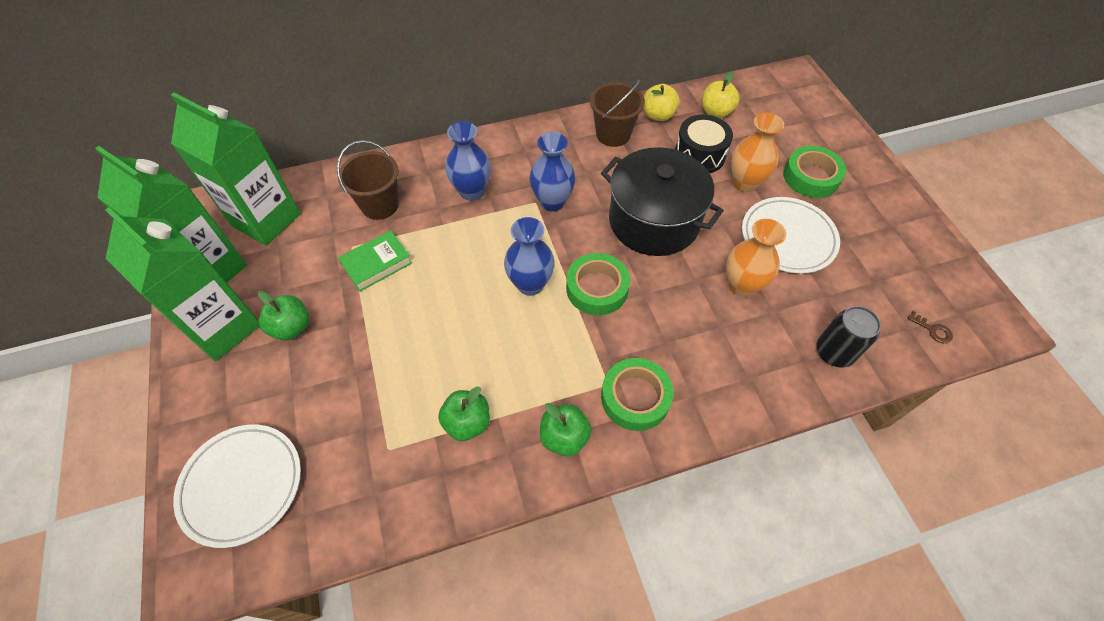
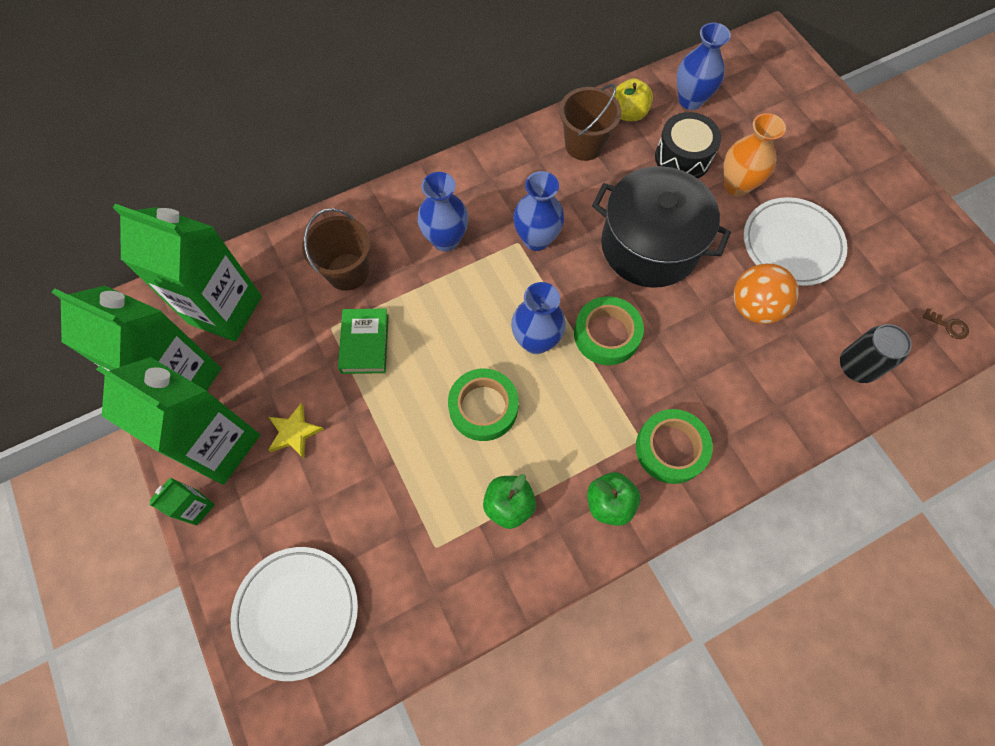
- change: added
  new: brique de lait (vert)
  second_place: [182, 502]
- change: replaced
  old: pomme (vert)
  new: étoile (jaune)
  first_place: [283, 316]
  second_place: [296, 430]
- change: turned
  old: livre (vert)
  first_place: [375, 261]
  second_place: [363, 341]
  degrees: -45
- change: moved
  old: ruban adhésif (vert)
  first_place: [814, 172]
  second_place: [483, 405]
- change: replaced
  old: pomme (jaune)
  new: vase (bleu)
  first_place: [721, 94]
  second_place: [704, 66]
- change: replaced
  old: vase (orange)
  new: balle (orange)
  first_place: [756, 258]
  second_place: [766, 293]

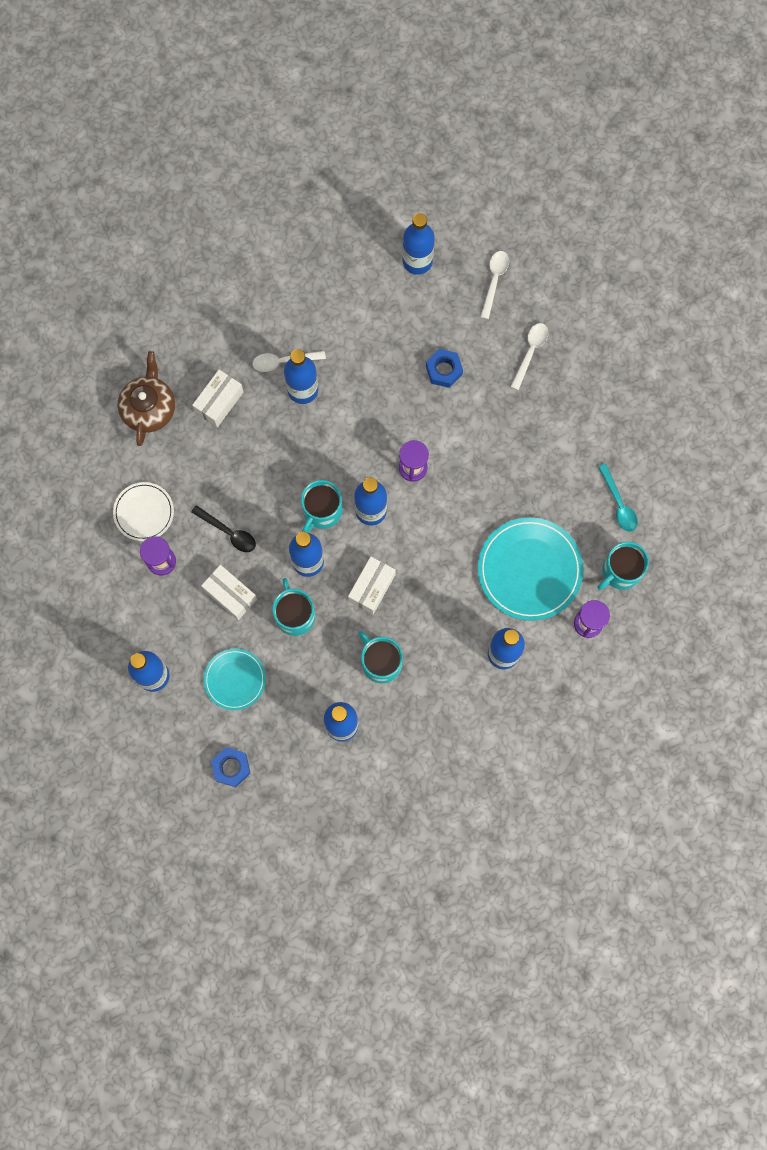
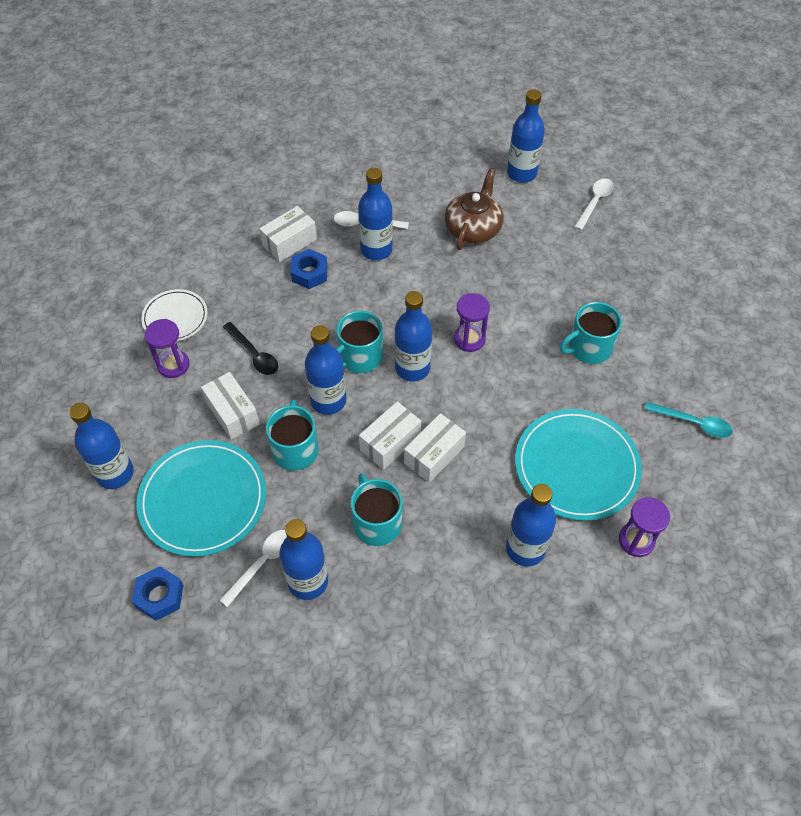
- change: resized
  old: assiette (turquoise)
  first_place: [235, 679]
  second_place: [201, 498]
  factor: 1.72
- change: moved
  old: cuillère (blanc)
  first_place: [529, 356]
  second_place: [253, 568]
- change: moved
  old: écrou (bleu)
  first_place: [444, 368]
  second_place: [309, 269]
- change: added
  new: boîte (blanc)
  second_place: [435, 448]
- change: moved
  old: théière (marron)
  first_place: [146, 398]
  second_place: [474, 209]
- change: moved
  old: tasse (turquoise)
  first_place: [623, 566]
  second_place: [591, 333]
- change: turned
  old: cuillère (turquoise)
  first_place: [618, 497]
  second_place: [688, 420]
  degrees: -60

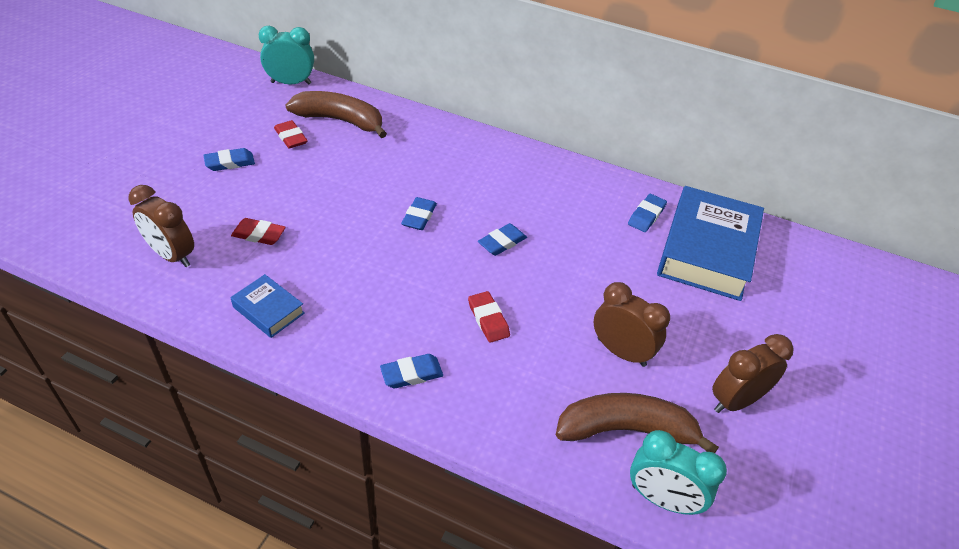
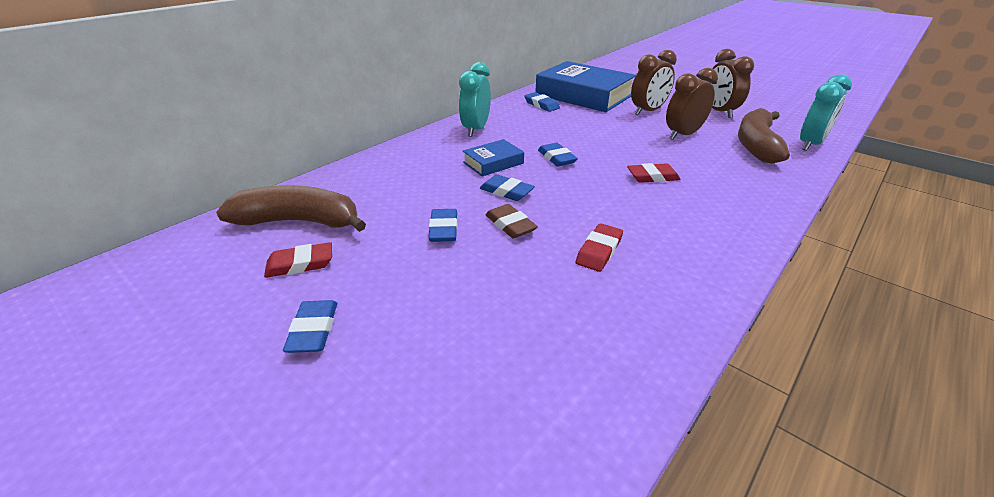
- change: turned
  old: banane (marron)
  first_place: [336, 114]
  second_place: [291, 208]
  degrees: 60
- change: moved
  old: gomme (bleu)
  first_place: [411, 371]
  second_place: [443, 225]
- change: moved
  old: réveil (turquoise)
  first_place: [286, 55]
  second_place: [475, 99]
- change: moved
  old: livre (bleu)
  first_place: [267, 306]
  second_place: [493, 158]
- change: added
  new: gomme (marron)
  second_place: [512, 221]
- change: moved
  old: gomme (rouge)
  first_place: [258, 231]
  second_place: [599, 247]
- change: moved
  old: réveil (marron)
  first_place: [161, 226]
  second_place: [654, 82]

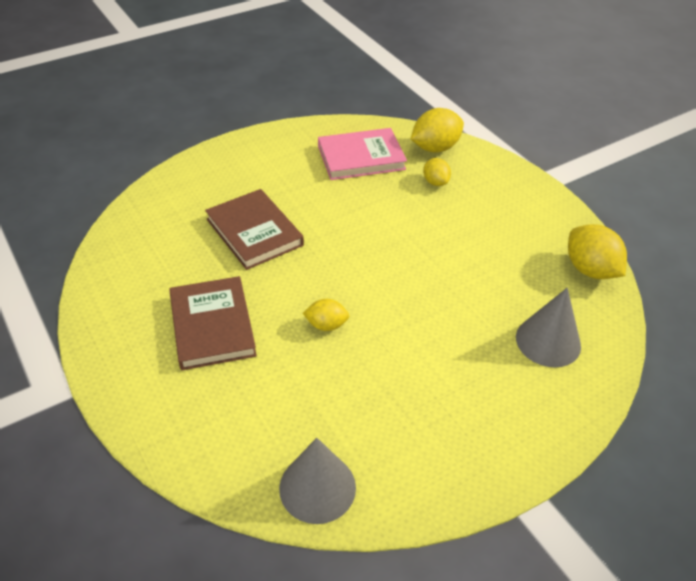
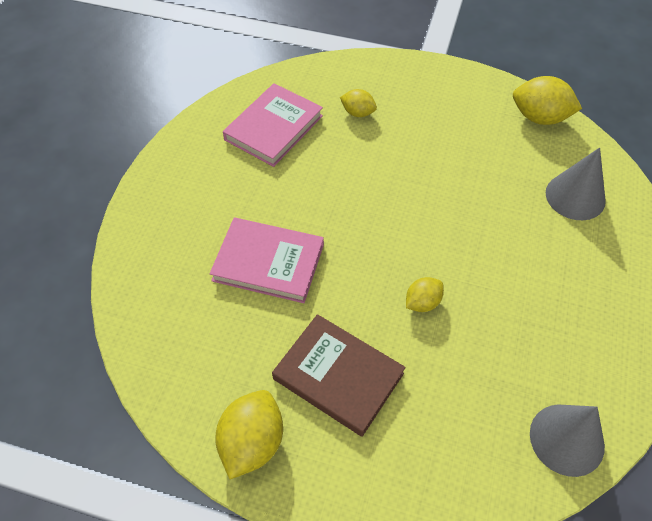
- change: recoloured
  old: livre (marron)
  new: livre (rose)
  first_place: [254, 229]
  second_place: [266, 260]
- change: moved
  old: citron (jaune)
  first_place: [437, 130]
  second_place: [249, 434]

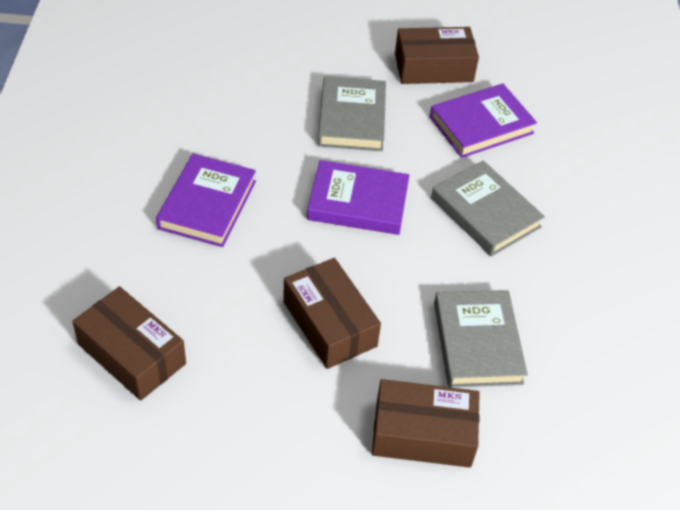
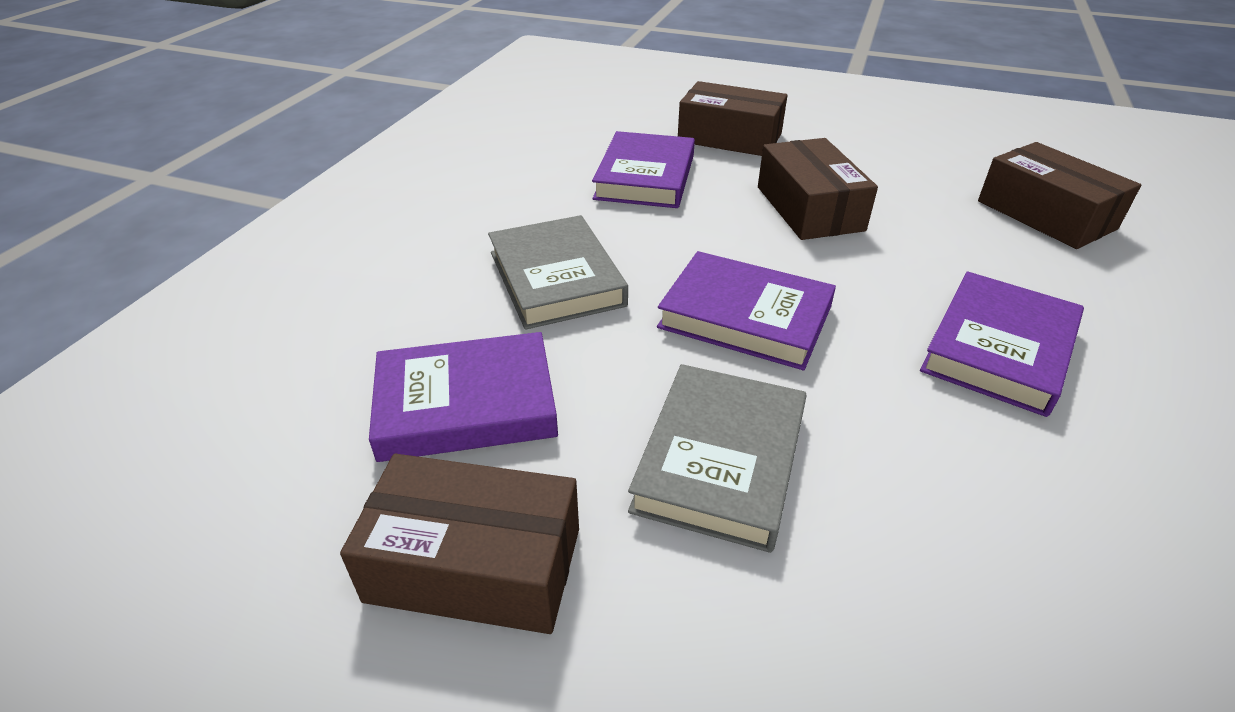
- change: recoloured
  old: livre (gris)
  new: livre (violet)
  first_place: [481, 338]
  second_place: [643, 169]

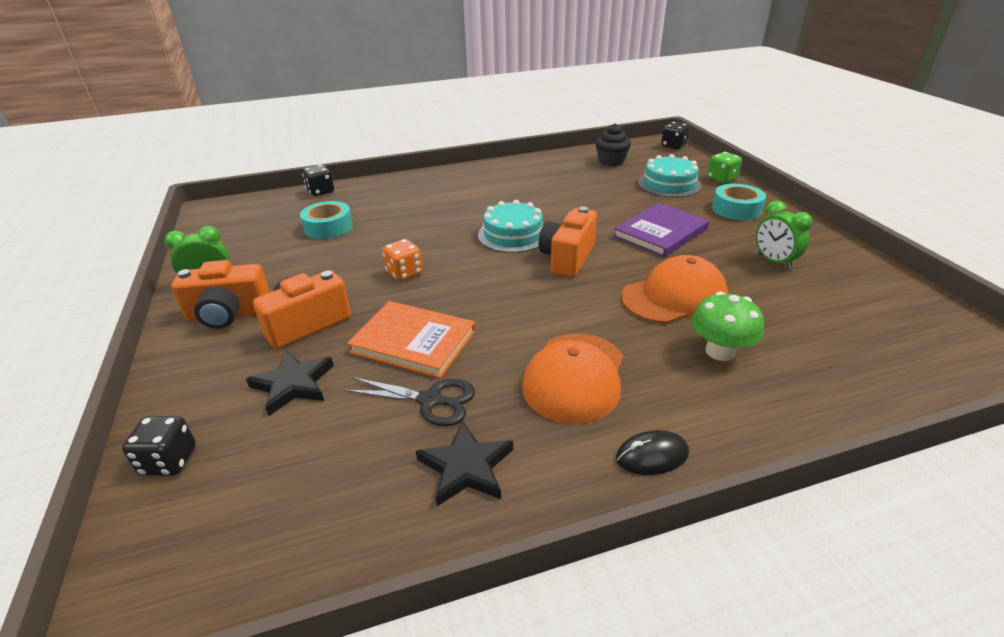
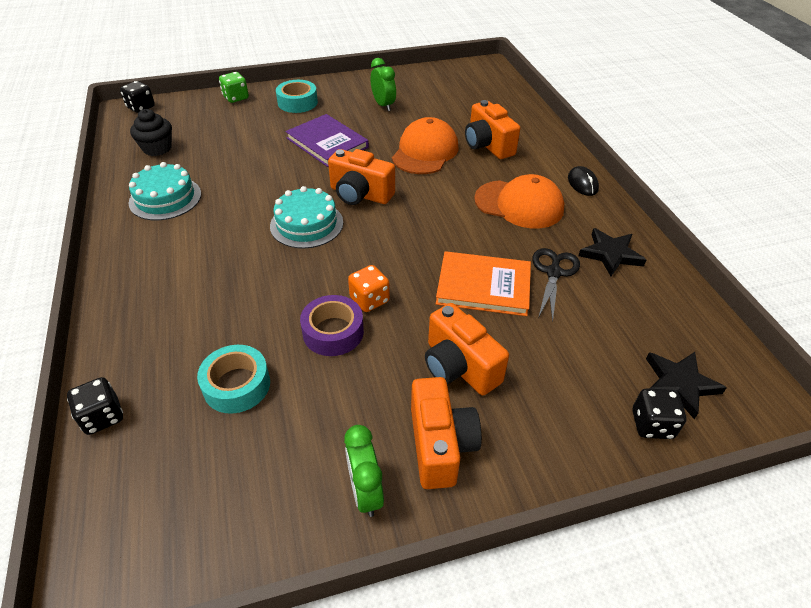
- change: moved
  old: gâteau (turquoise)
  first_place: [670, 176]
  second_place: [165, 191]
- change: added
  new: ruban adhésif (violet)
  second_place: [332, 325]
- change: turned
  old: réveil (vert)
  first_place: [784, 235]
  second_place: [383, 84]
  degrees: -90
- change: turned
  old: casquette (orange)
  first_place: [674, 289]
  second_place: [425, 145]
  degrees: 45
- change: turned
  old: livre (orange)
  first_place: [411, 339]
  second_place: [483, 283]
  degrees: 75
- change: replaced
  old: champignon (vert)
  new: appareil photo (orange)
  first_place: [727, 326]
  second_place: [492, 129]
- change: moved
  old: étoile (noir)
  first_place: [290, 383]
  second_place: [686, 385]

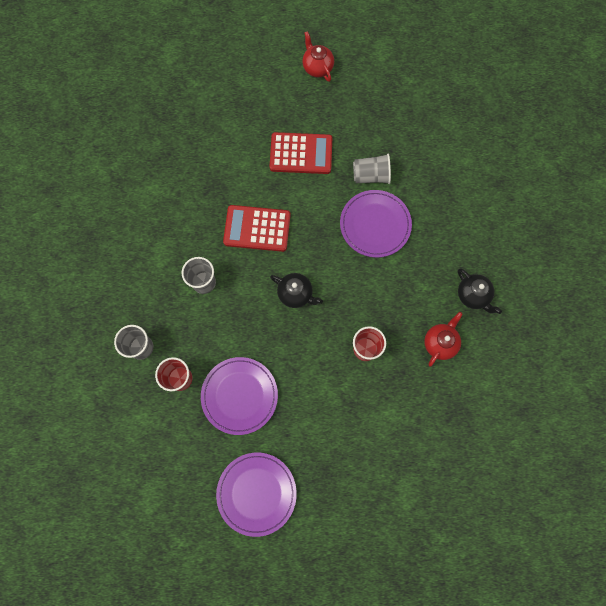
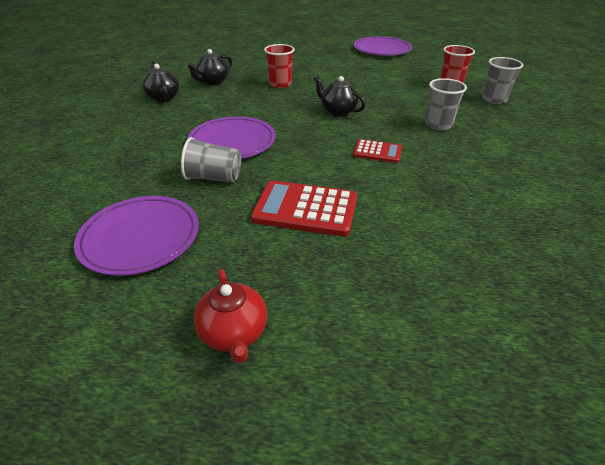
- change: moved
  old: assiette (violet)
  first_place: [239, 396]
  second_place: [136, 236]
- change: recoloured
  old: théière (rouge)
  new: théière (noir)
  first_place: [443, 339]
  second_place: [209, 67]
- change: resized
  old: calculatrice (rouge)
  first_place: [257, 228]
  second_place: [377, 151]
  factor: 0.57

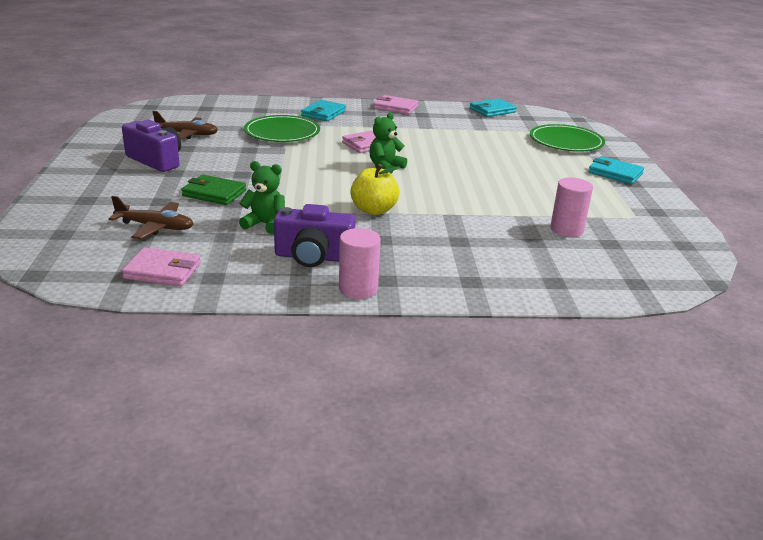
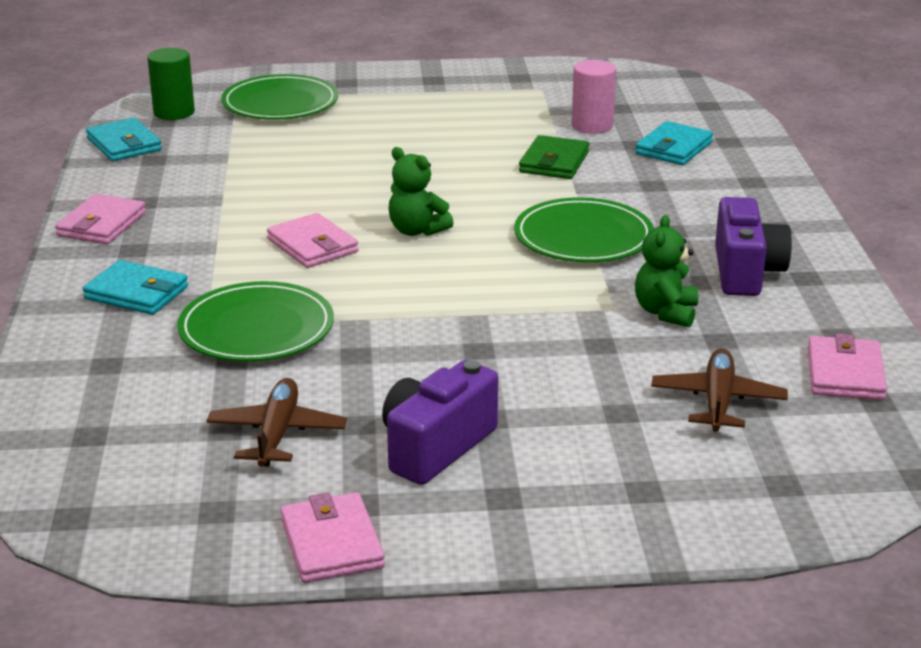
- change: added
  new: cylindre (vert)
  second_place: [171, 84]
- change: added
  new: portefeuille (rose)
  second_place: [333, 537]
- change: replaced
  old: pomme (jaune)
  new: assiette (vert)
  first_place: [375, 189]
  second_place: [584, 229]
- change: moved
  old: portefeuille (vert)
  first_place: [213, 190]
  second_place: [554, 157]
- change: moved
  old: portefeuille (turquoise)
  first_place: [616, 170]
  second_place: [674, 143]
- change: removed
  old: cylindre (rose)
  first_place: [360, 263]

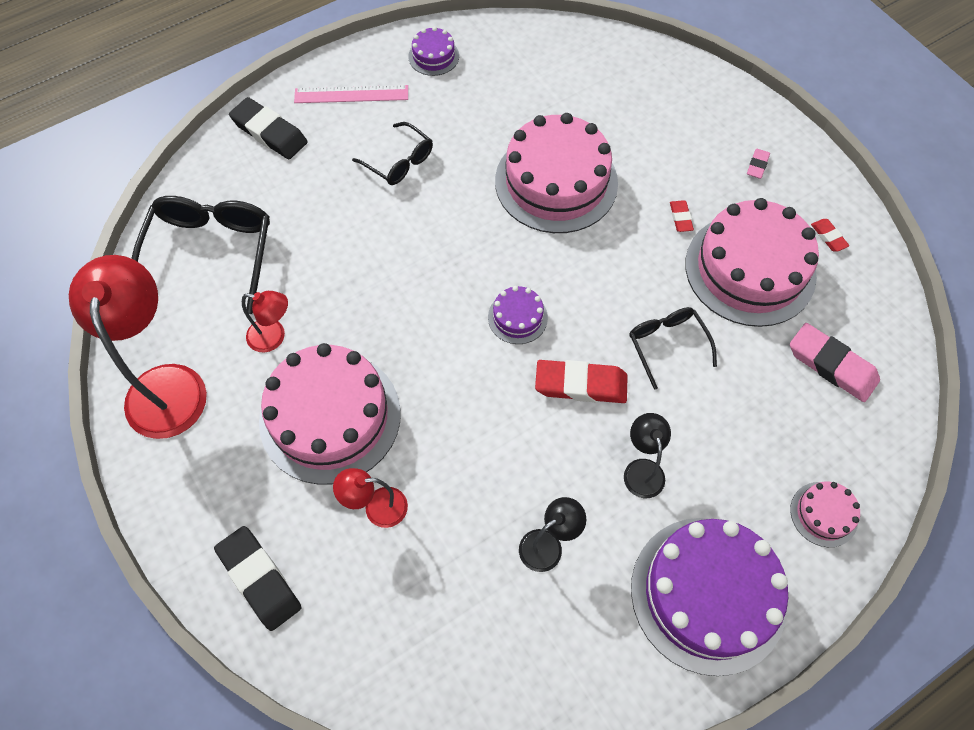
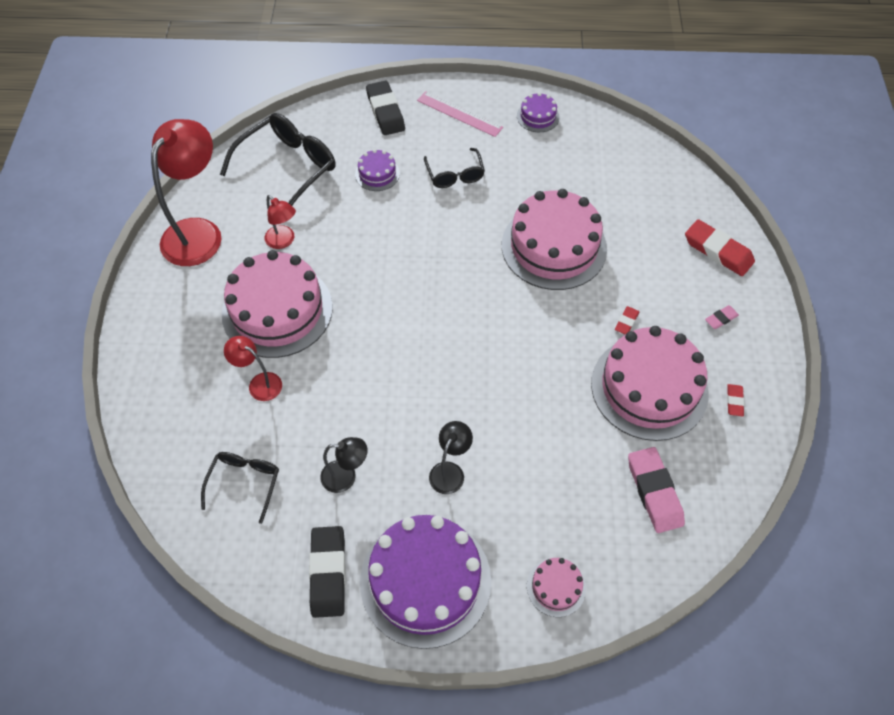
- change: moved
  old: lunettes (noir)
  first_place: [673, 348]
  second_place: [240, 488]
- change: moved
  old: gomme (noir)
  first_place: [258, 578]
  second_place: [327, 572]
- change: moved
  old: gâteau (violet)
  first_place: [518, 315]
  second_place: [377, 170]
- change: moved
  old: gomme (rouge)
  first_place: [581, 381]
  second_place: [720, 247]

